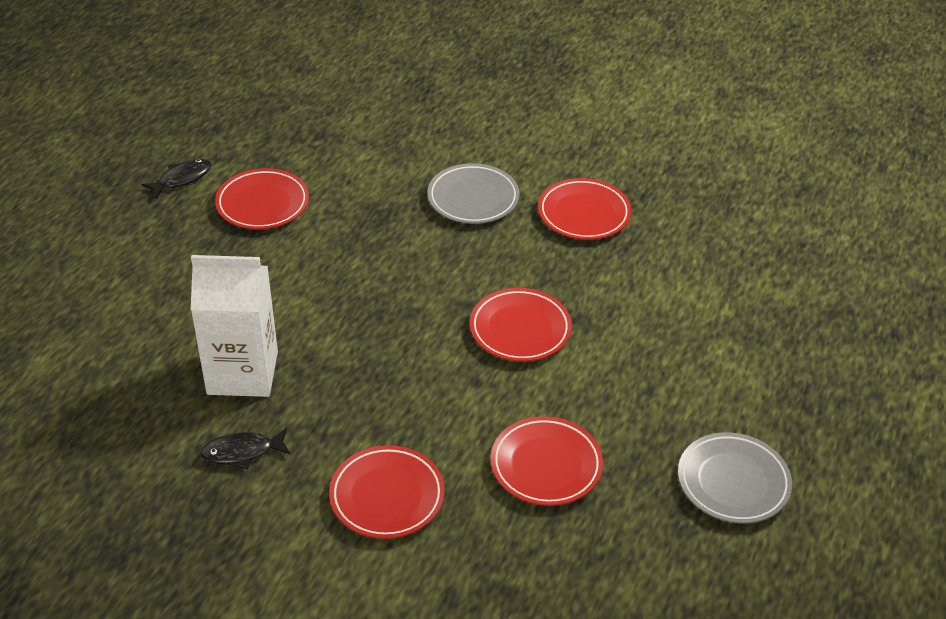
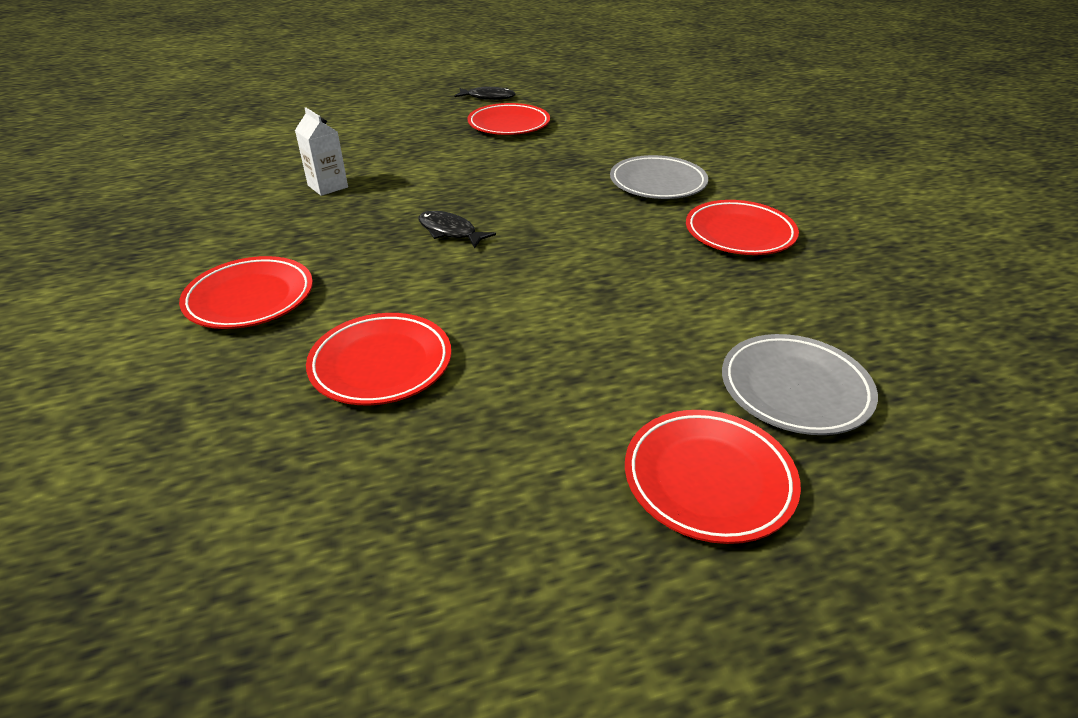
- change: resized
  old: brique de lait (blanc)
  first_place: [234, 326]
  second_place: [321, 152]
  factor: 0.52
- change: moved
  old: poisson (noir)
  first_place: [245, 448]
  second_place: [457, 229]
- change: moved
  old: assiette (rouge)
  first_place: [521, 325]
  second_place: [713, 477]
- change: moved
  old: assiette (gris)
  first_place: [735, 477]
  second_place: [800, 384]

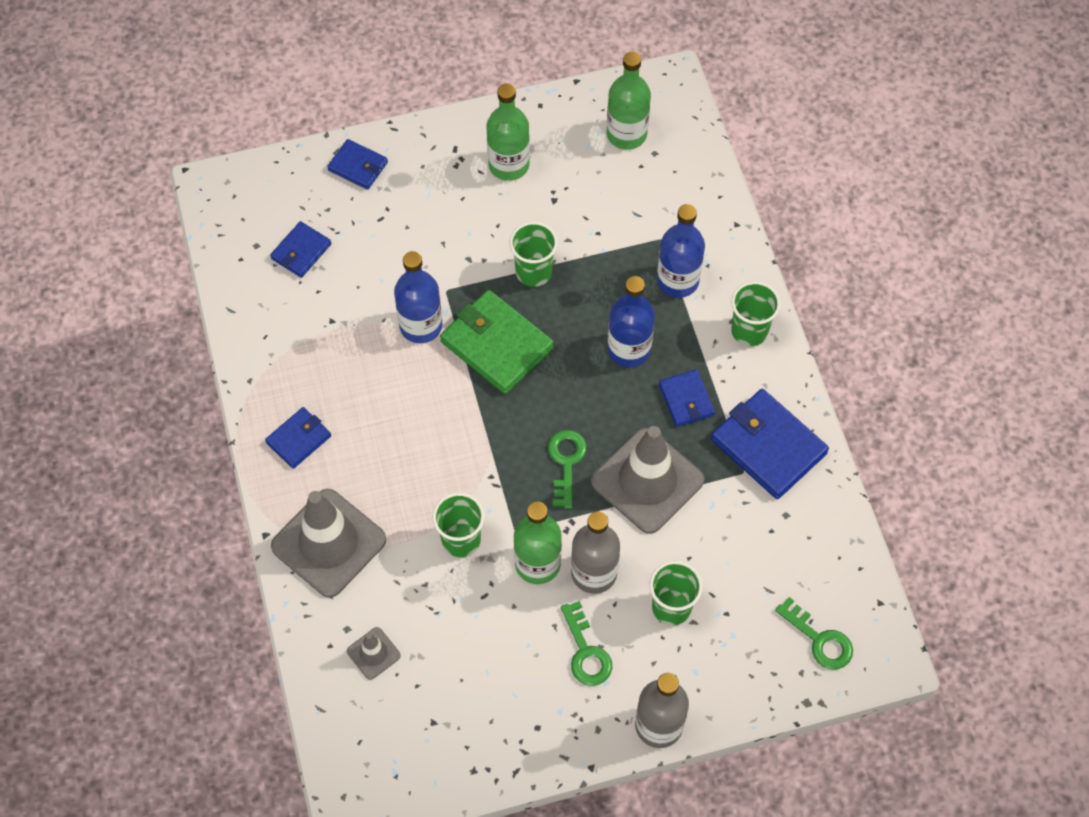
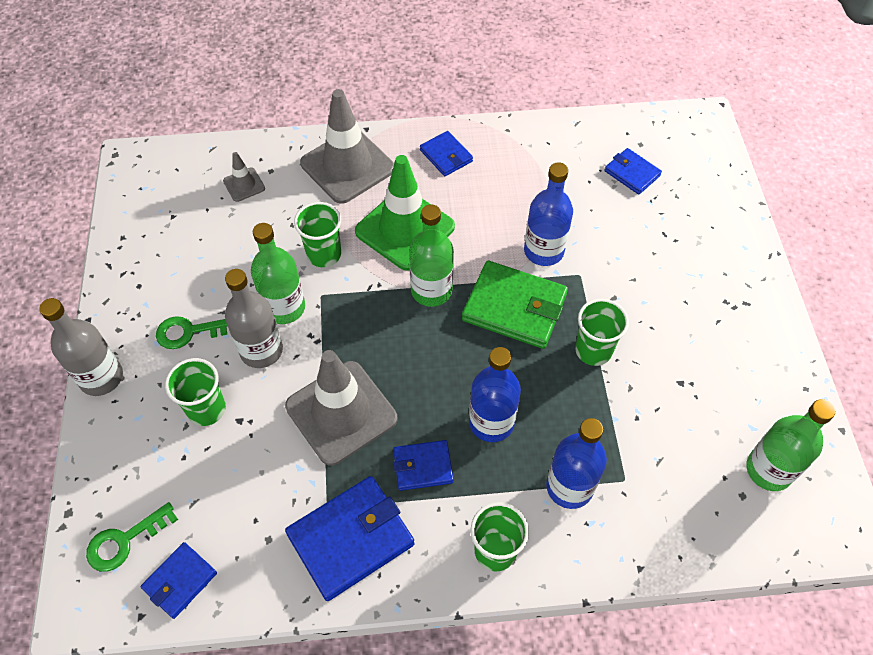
- change: moved
  old: portefeuille (bleu)
  first_place: [357, 164]
  second_place: [179, 580]
- change: added
  new: cône de chantier (vert)
  second_place: [405, 213]
- change: moved
  old: bouteille (vert)
  first_place: [508, 132]
  second_place: [431, 255]
- change: turned
  old: portefeuille (vert)
  first_place: [497, 342]
  second_place: [515, 305]
  degrees: 60
- change: removed
  old: clé (vert)
  first_place: [567, 469]

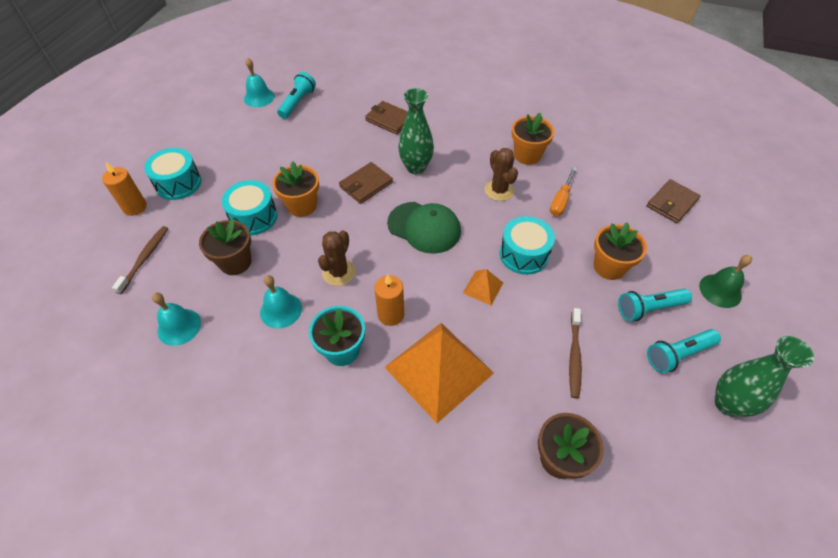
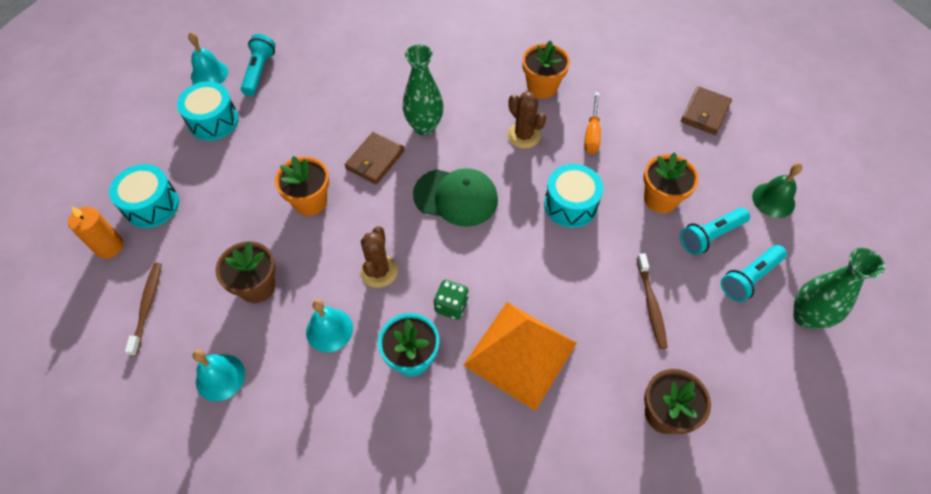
- change: moved
  old: tambour (turquoise)
  first_place: [249, 207]
  second_place: [208, 111]
- change: replaced
  old: bougie (orange)
  new: dé (vert)
  first_place: [389, 300]
  second_place: [451, 300]
- change: removed
  old: portefeuille (marron)
  first_place: [386, 117]
- change: removed
  old: pyramide (orange)
  first_place: [483, 287]

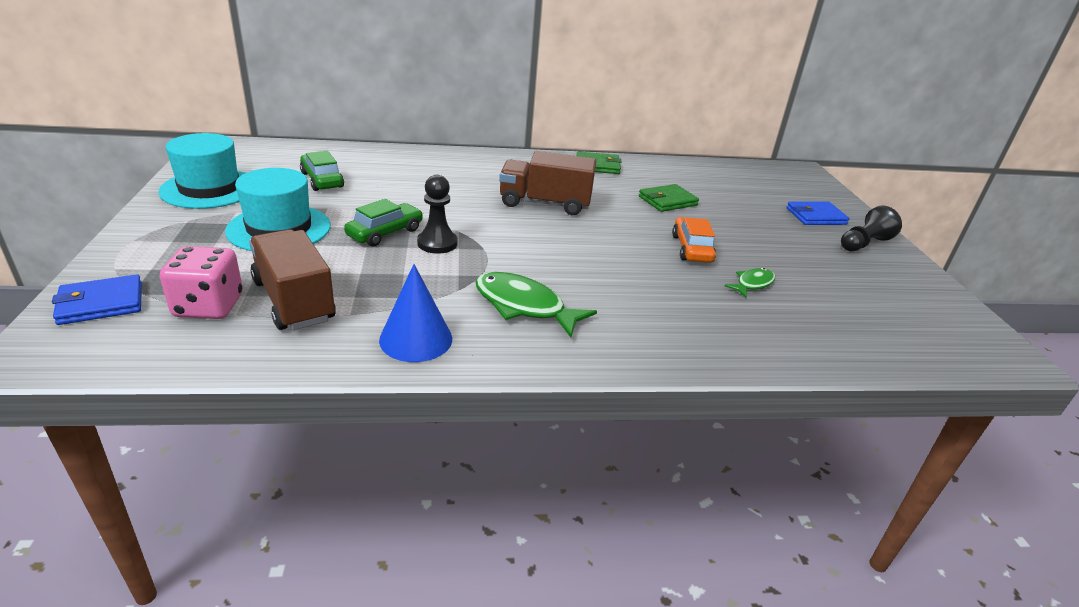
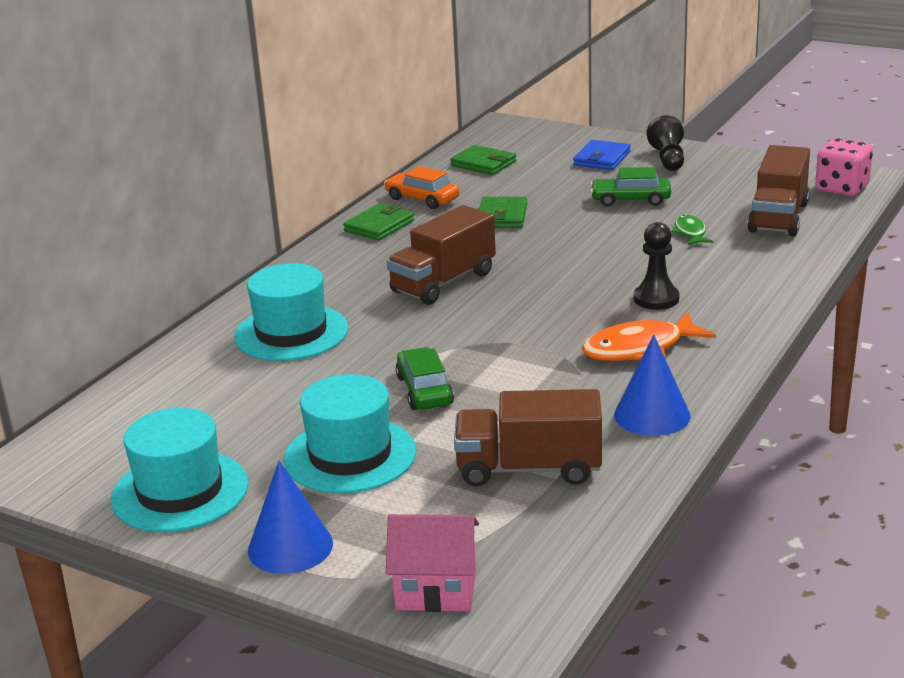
- change: added
  new: chapeau (turquoise)
  second_place: [291, 312]
- change: added
  new: cône (bleu)
  second_place: [290, 517]
- change: moved
  old: voiture (orange)
  first_place: [694, 240]
  second_place: [421, 187]
- change: replaced
  old: portefeuille (bleu)
  new: maison (rose)
  first_place: [97, 299]
  second_place: [432, 563]
- change: added
  new: portefeuille (vert)
  second_place: [483, 160]
- change: recoloured
  old: poisson (vert)
  new: poisson (orange)
  first_place: [536, 305]
  second_place: [649, 336]
- change: moved
  old: voiture (vert)
  first_place: [322, 171]
  second_place: [630, 187]
- change: moved
  old: pion (noir)
  first_place: [437, 214]
  second_place: [656, 266]
- change: added
  new: camion (marron)
  second_place: [778, 190]
- change: moved
  old: dé (rose)
  first_place: [201, 282]
  second_place: [844, 167]

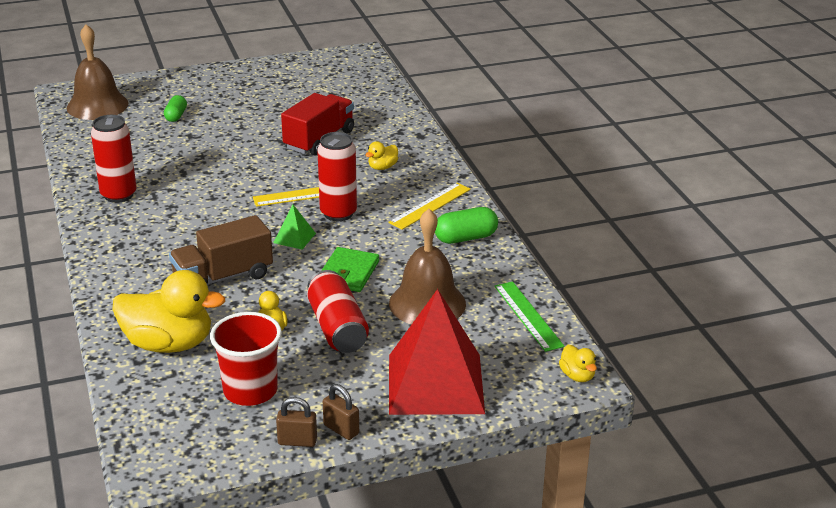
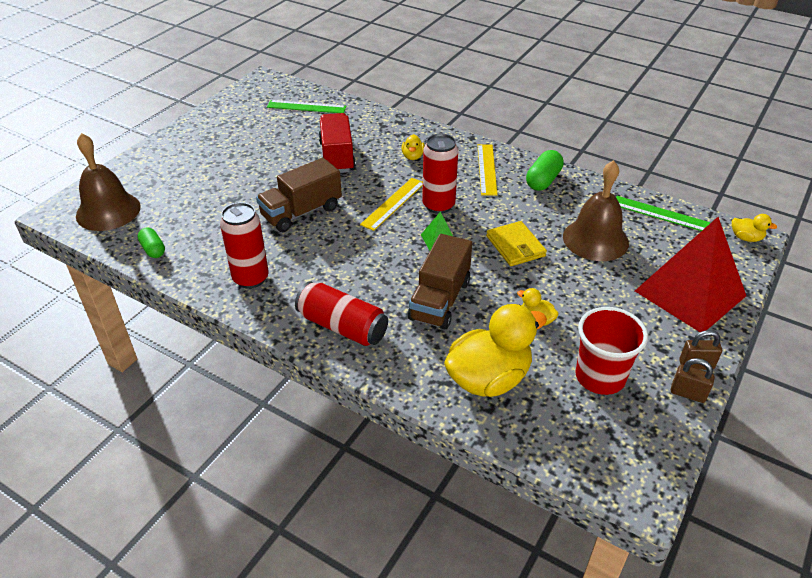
- change: moved
  old: gélule (vert)
  first_place: [175, 108]
  second_place: [151, 242]
- change: added
  new: camion (marron)
  second_place: [299, 195]
- change: added
  new: règle (vert)
  second_place: [307, 106]
- change: moved
  old: canette (rouge)
  first_place: [338, 311]
  second_place: [341, 313]
- change: recoloured
  old: portefeuille (vert)
  new: portefeuille (jaune)
  first_place: [350, 269]
  second_place: [516, 243]
- change: turned
  old: cadenas (marron)
  first_place: [296, 422]
  second_place: [693, 380]
  degrees: 60

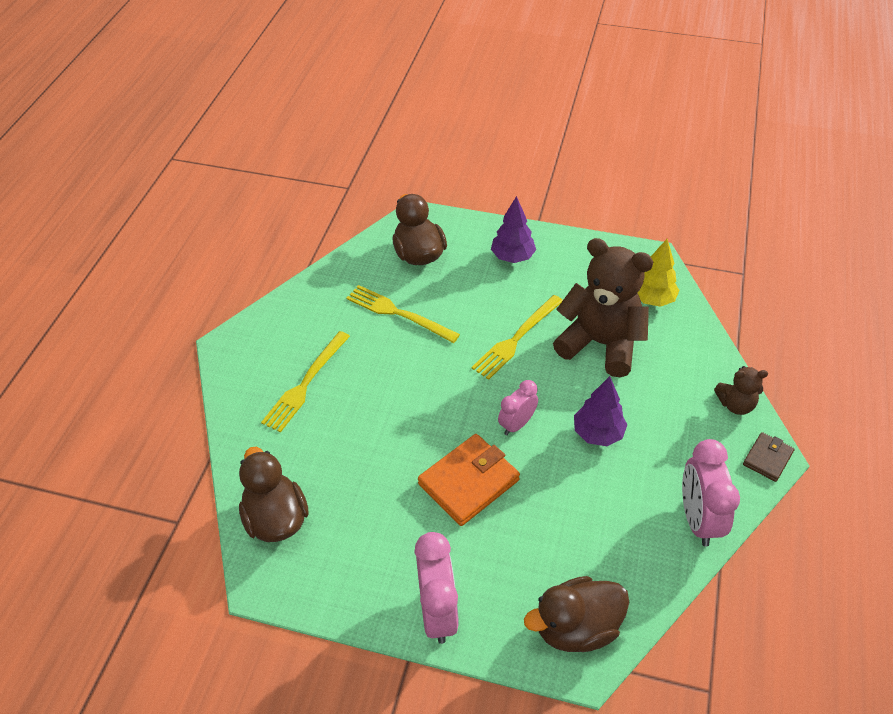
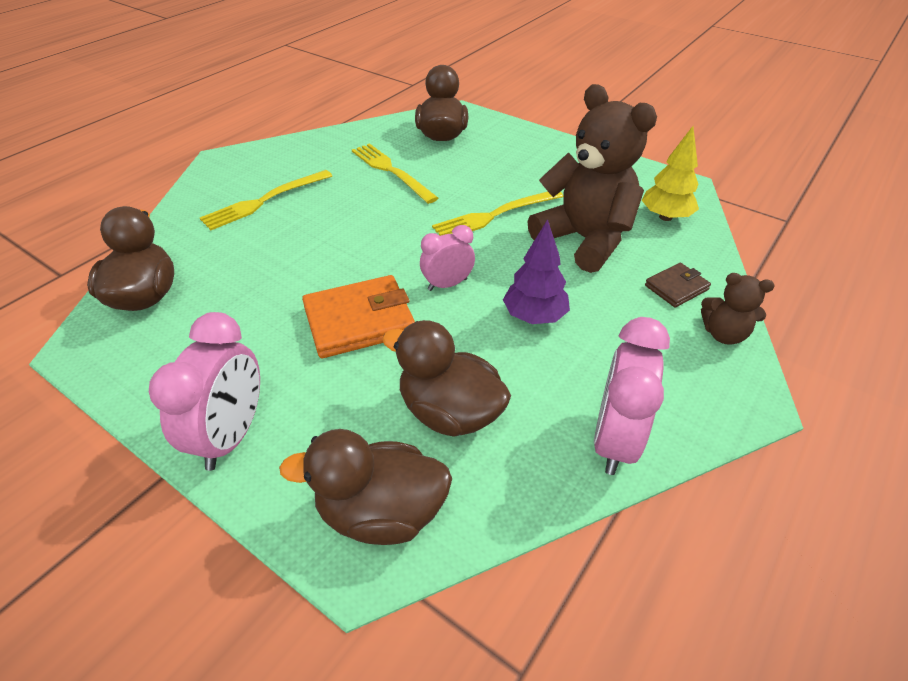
- change: added
  new: canard (marron)
  second_place: [446, 378]
- change: moved
  old: portefeuille (marron)
  first_place: [768, 457]
  second_place: [678, 285]
- change: removed
  old: arbre (violet)
  first_place: [513, 229]

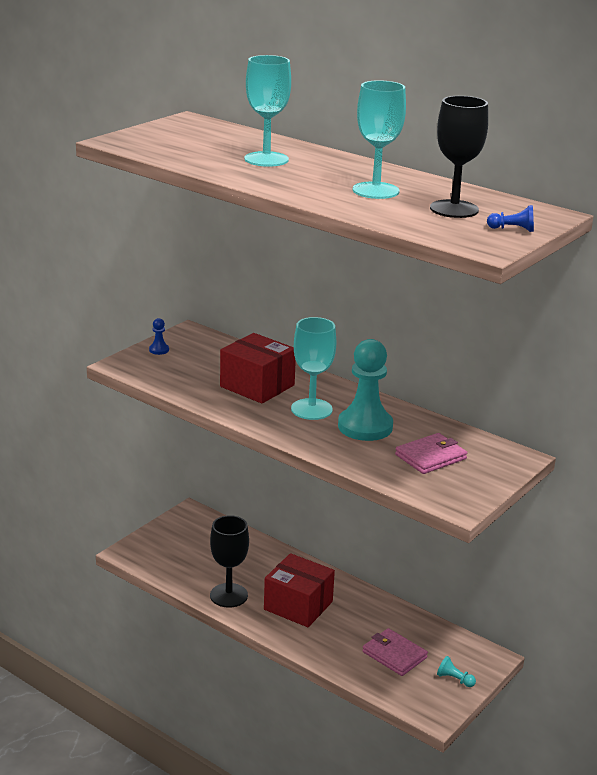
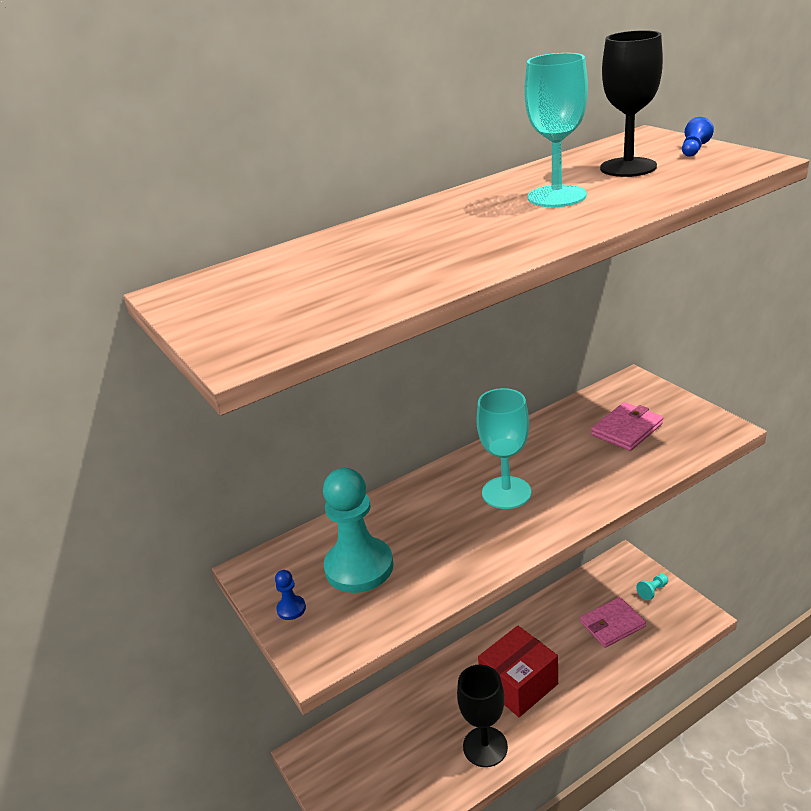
- change: moved
  old: pion (turquoise)
  first_place: [365, 390]
  second_place: [358, 530]
- change: turned
  old: portefeuille (rose)
  first_place: [431, 453]
  second_place: [627, 426]
  degrees: 60
- change: removed
  old: boîte (rouge)
  first_place: [258, 368]
- change: removed
  old: verre à pied (turquoise)
  first_place: [267, 111]

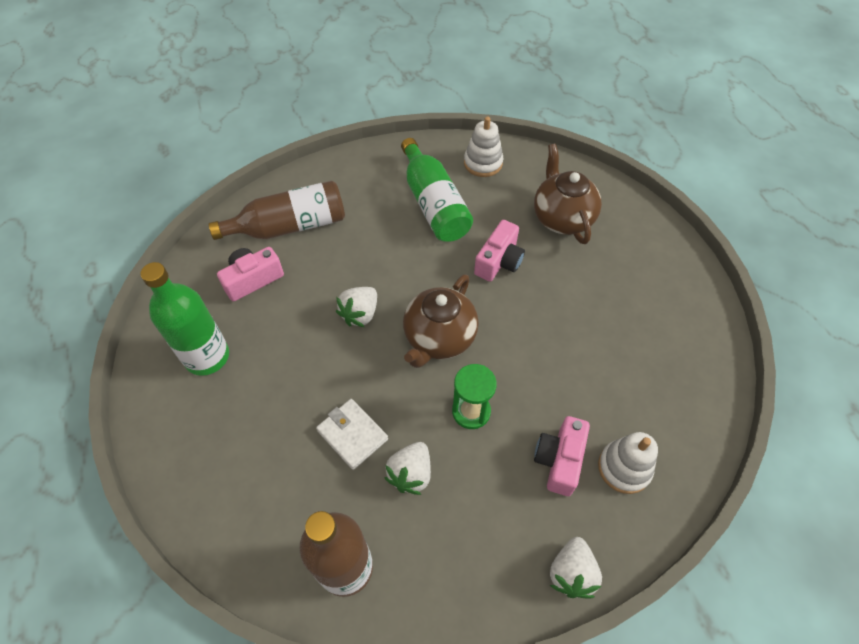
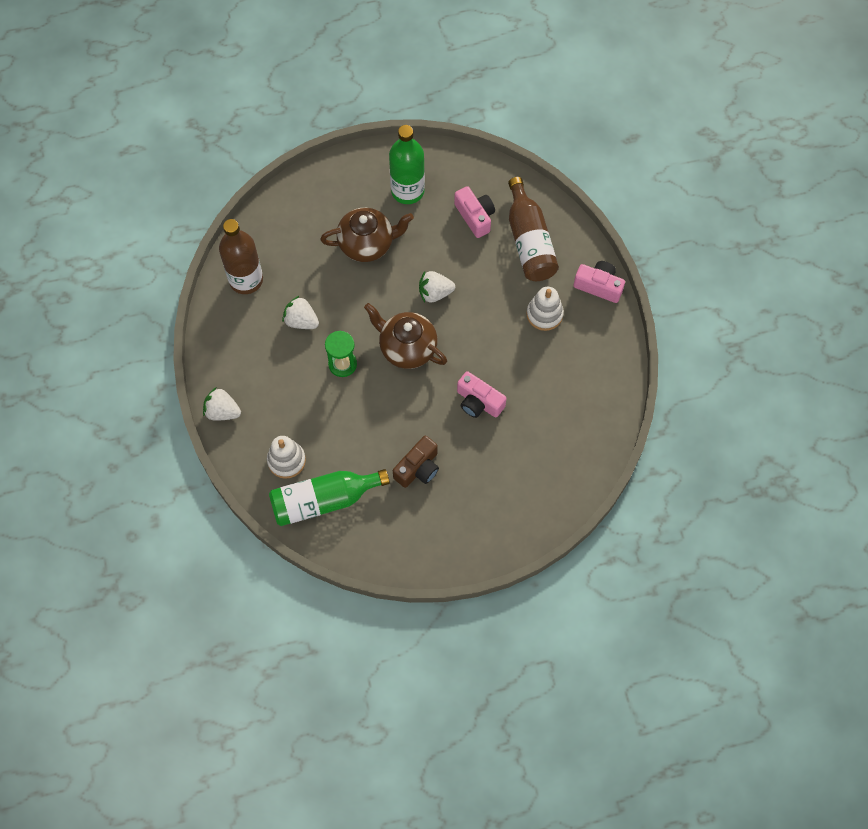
- change: moved
  old: bouteille (vert)
  first_place: [437, 190]
  second_place: [329, 497]
- change: moved
  old: théière (marron)
  first_place: [568, 194]
  second_place: [367, 235]
- change: added
  new: appareil photo (marron)
  second_place: [416, 462]
- change: turned
  old: fraise (blanc)
  first_place: [356, 307]
  second_place: [437, 286]
  degrees: -45
- change: moved
  old: jouet à empiler (blanc)
  first_place: [483, 147]
  second_place: [545, 309]
- change: moved
  old: appareil photo (rose)
  first_place: [562, 456]
  second_place: [599, 282]
- change: removed
  old: portefeuille (blanc)
  first_place: [352, 434]

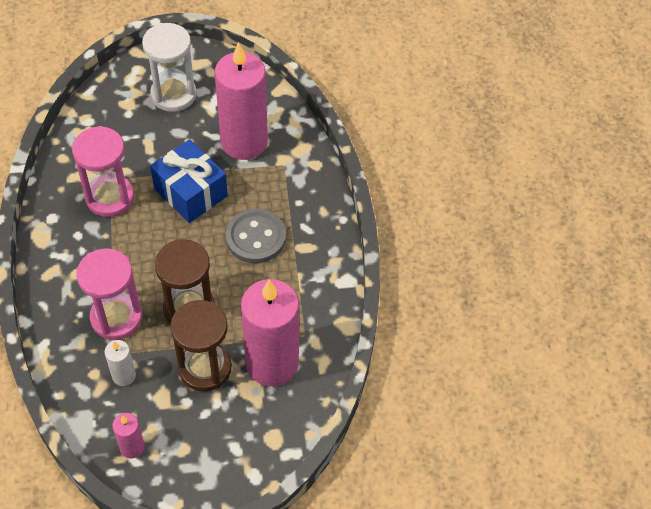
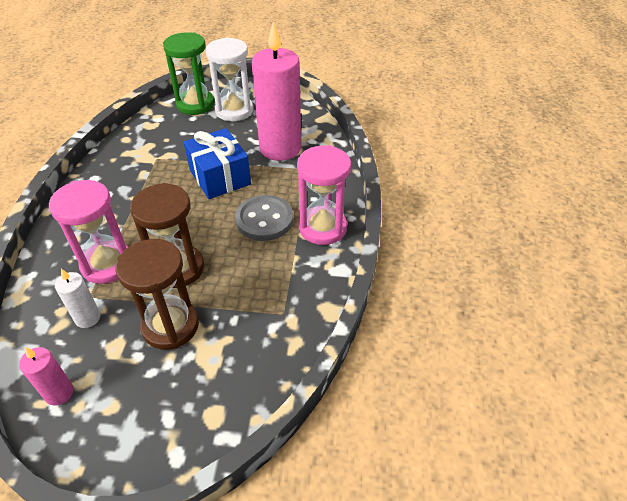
- change: added
  new: sablier (vert)
  second_place: [188, 73]
- change: moved
  old: sablier (rose)
  first_place: [103, 171]
  second_place: [324, 195]
- change: removed
  old: bougie (rose)
  first_place: [270, 332]

